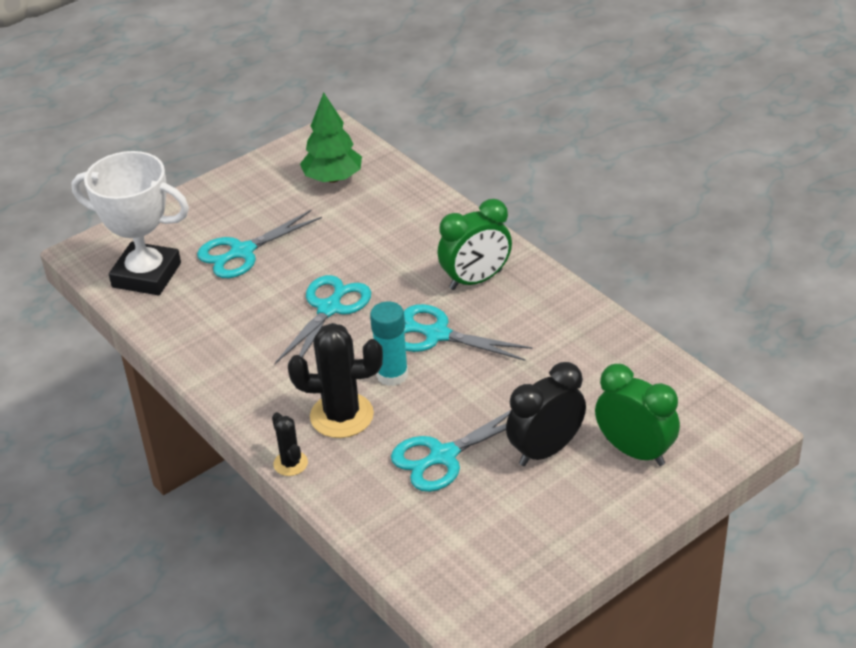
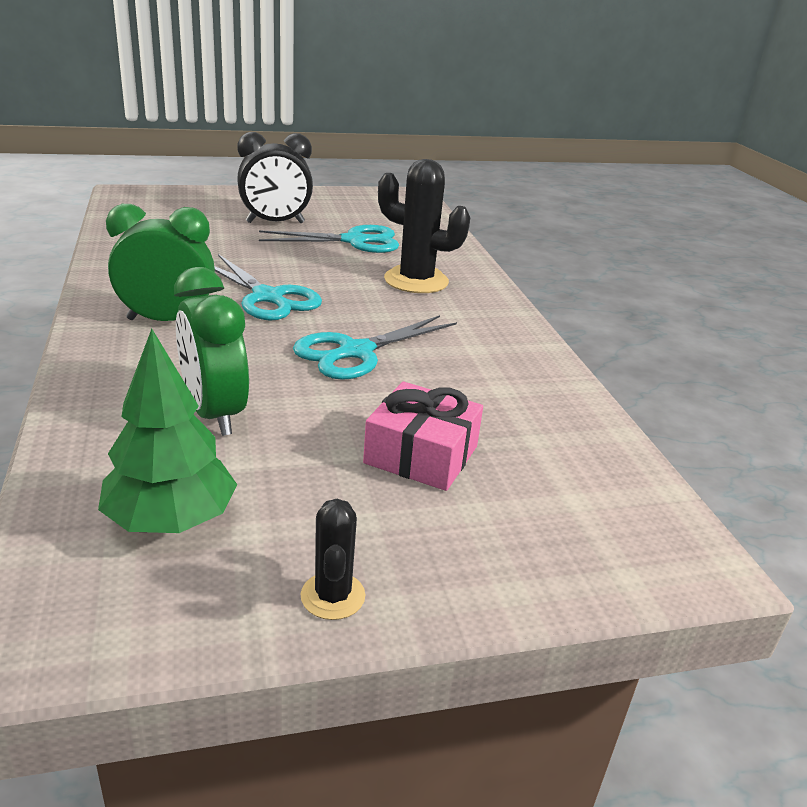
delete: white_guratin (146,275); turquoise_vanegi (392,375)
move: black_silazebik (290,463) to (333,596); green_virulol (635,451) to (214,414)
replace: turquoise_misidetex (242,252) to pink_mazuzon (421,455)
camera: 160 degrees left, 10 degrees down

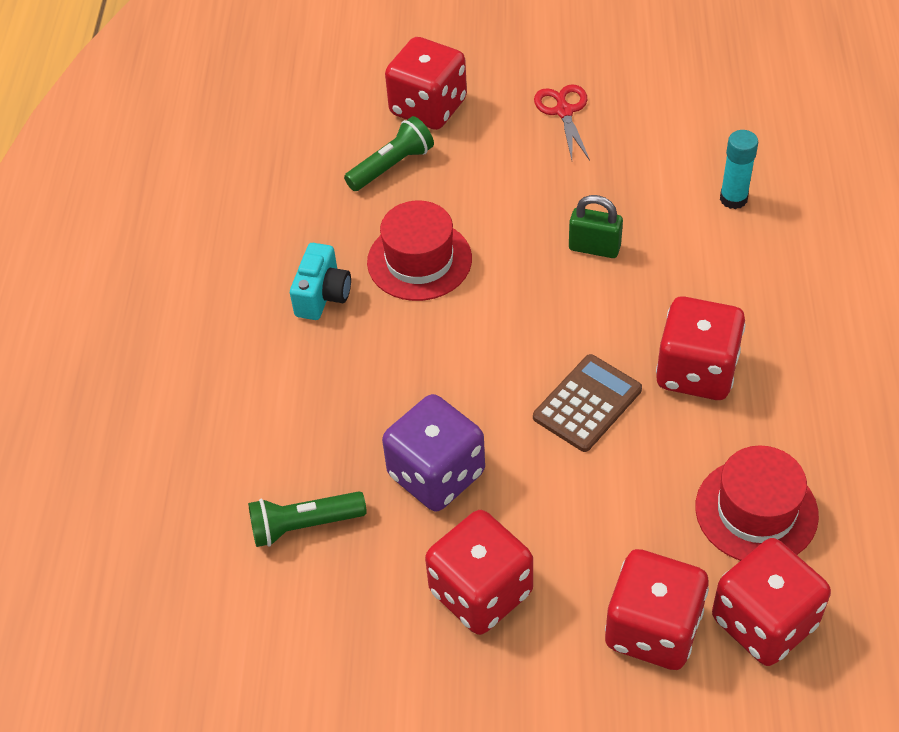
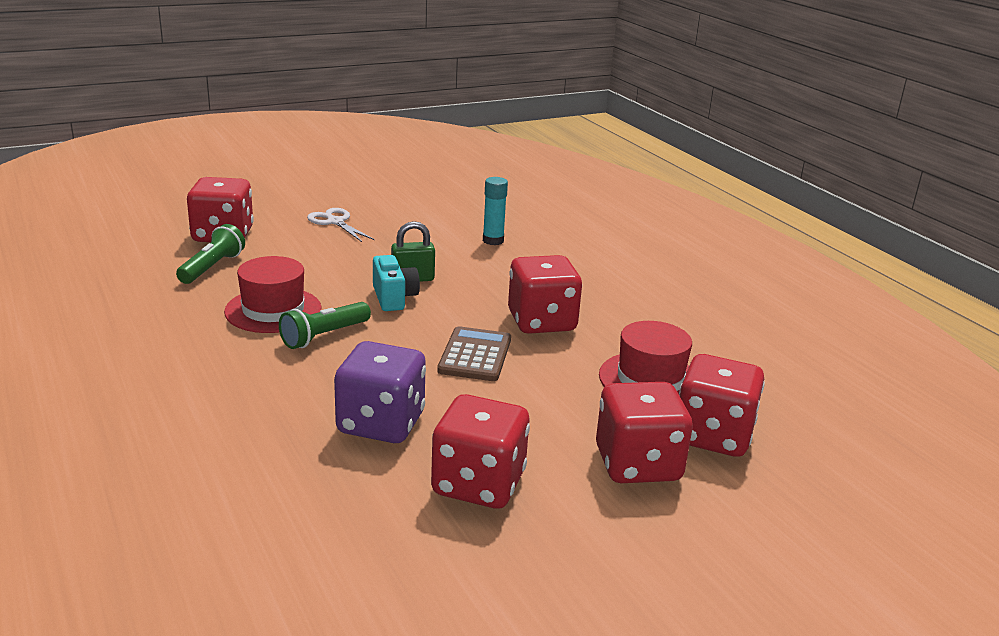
move: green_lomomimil (304,525) to (324,336); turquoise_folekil (323,295) to (394,298)
recolor: red_misidetex (564,111) to white_misidetex (335,222)
camera: 35 degrees left, 25 degrees down

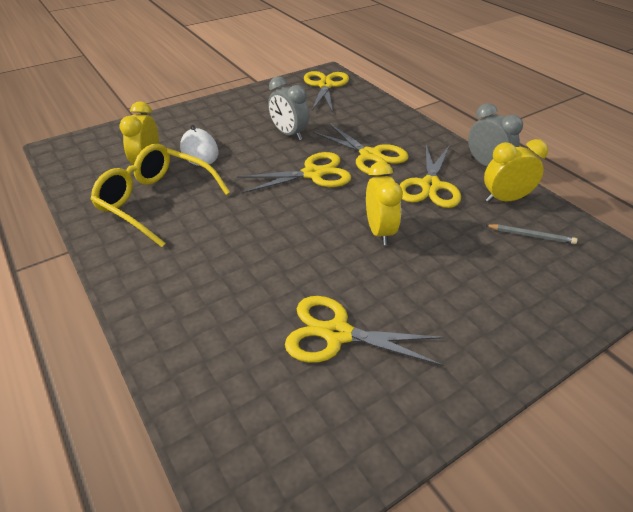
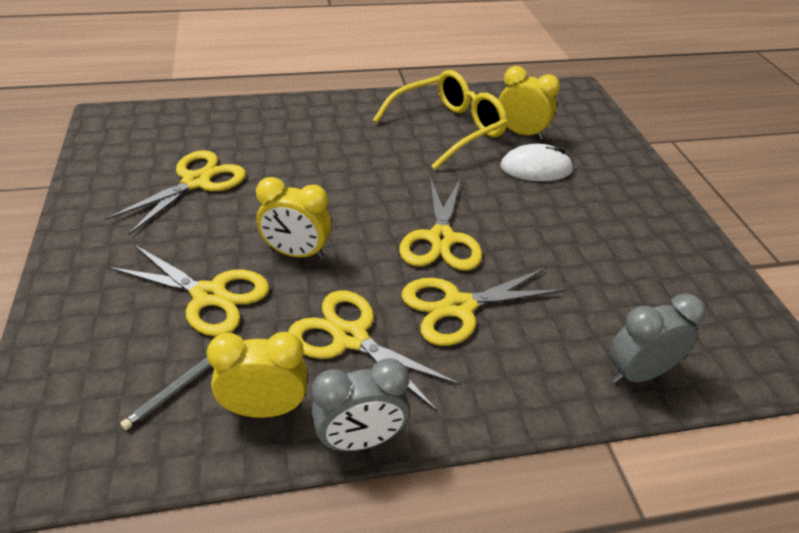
move: grey_virulol (289,134) to (638,373); yellow_misidetex (325,85) to (209,295)
rotate: yellow_virulol (505,199) = (265,408) 105 degrees counterclockwise
camera: 110 degrees right, 0 degrees up

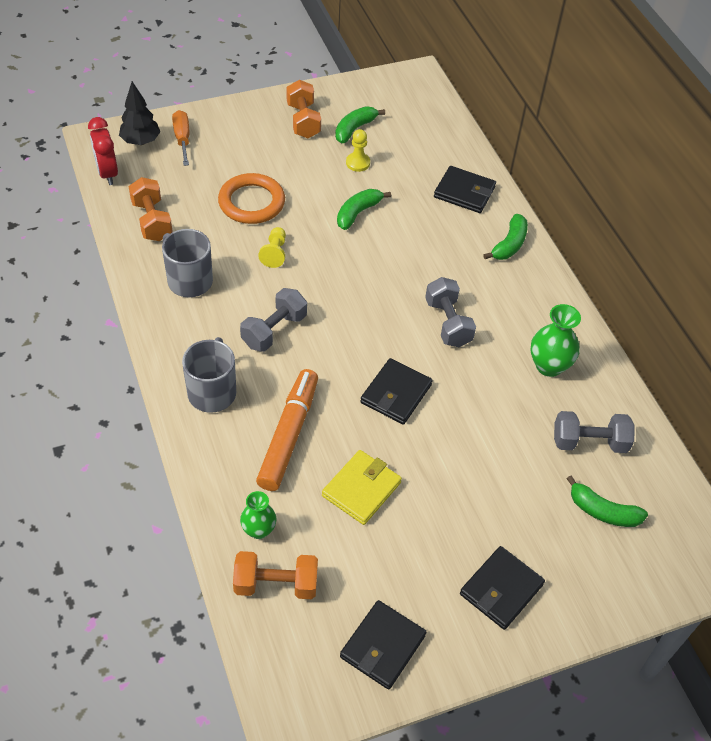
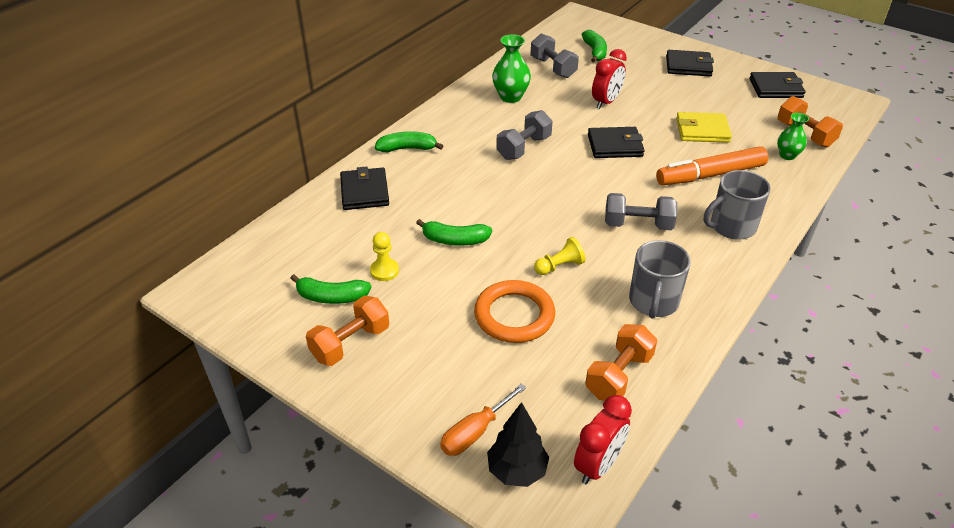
insert: red_virulol (606,102)
camera: 120 degrees left, 10 degrees down

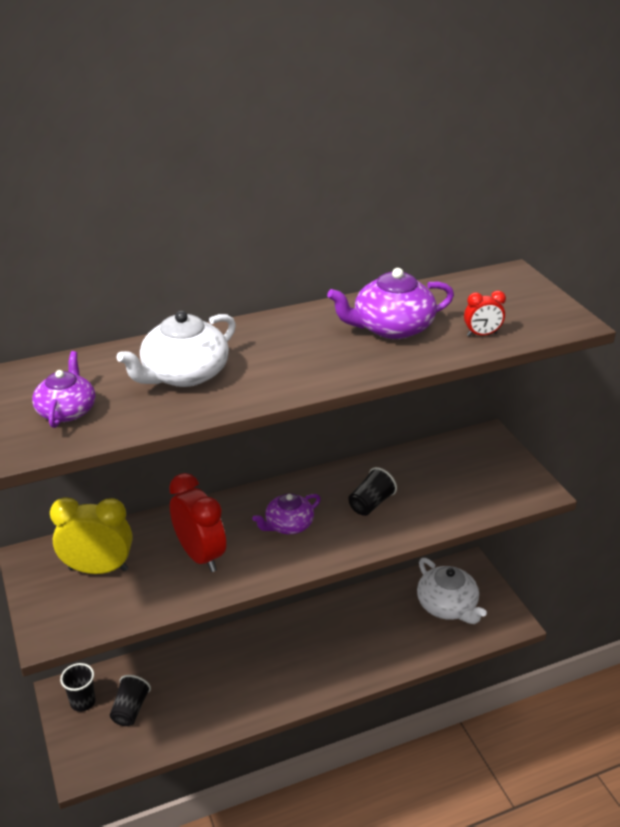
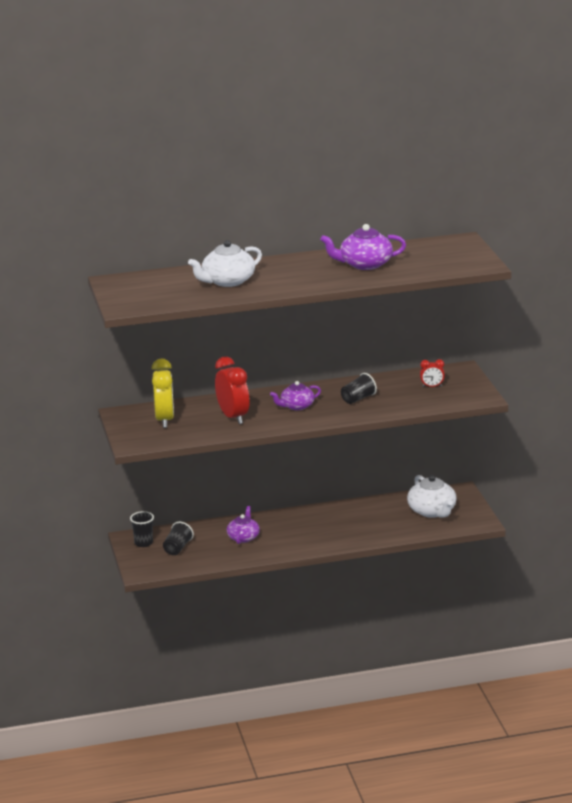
move: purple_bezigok (67,411) to (243,537); red_virulol (482,334) to (432,386)
rotate: yellow_virulol (98,569) = (164,420) 75 degrees clockwise
camera: 10 degrees right, 10 degrees down

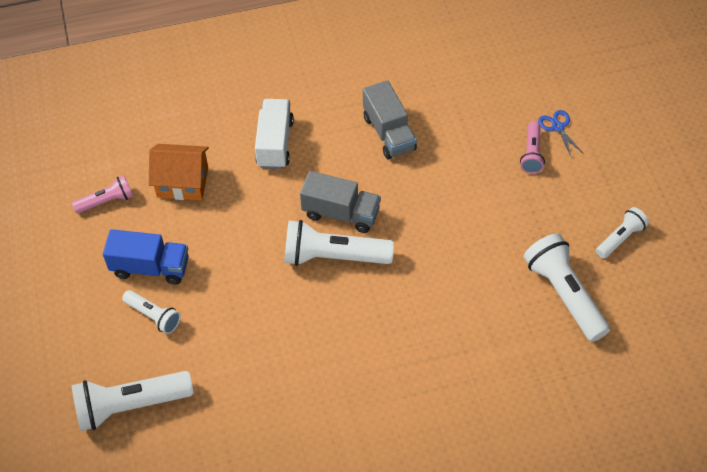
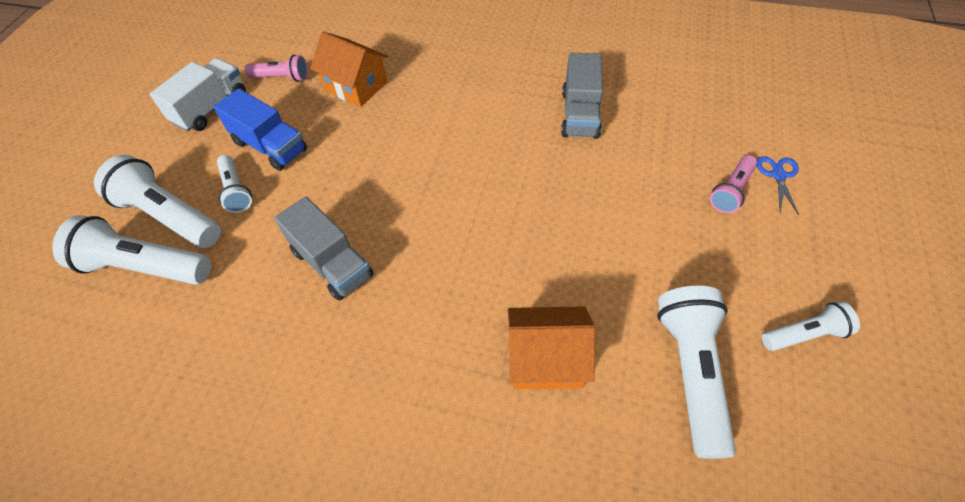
insert: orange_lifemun (546,360)
move: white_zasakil (275,143) to (211,108); white_lomomimil (333,257) to (169,216); grey_zasakil (341,213) to (332,263)
camera: 30 degrees right, 0 degrees up

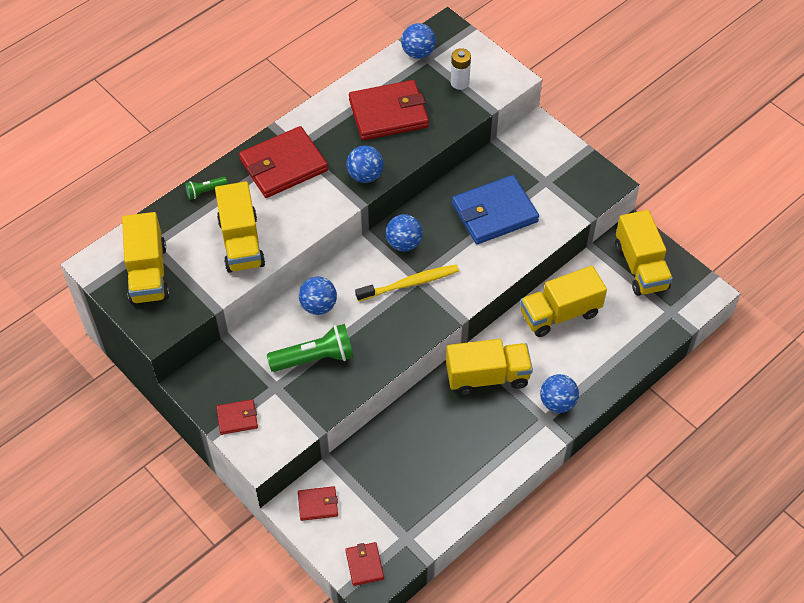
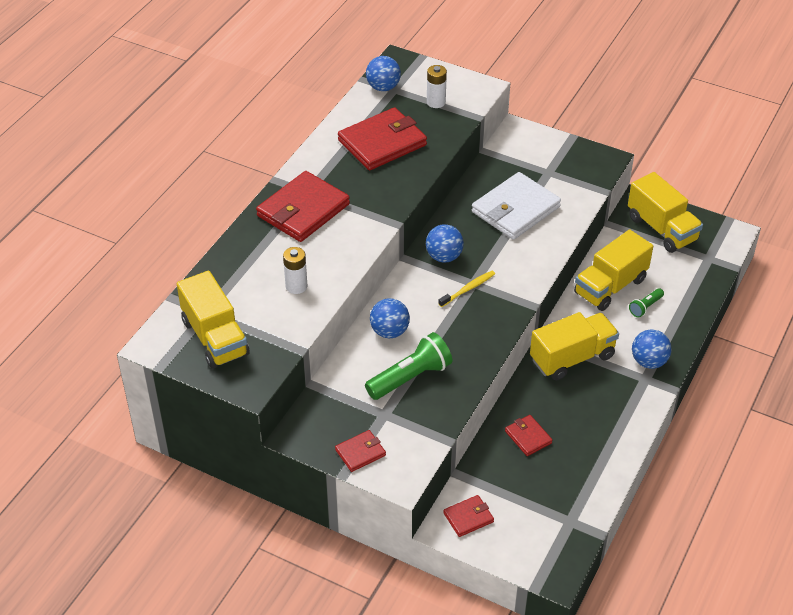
delete: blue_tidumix (365,175)
move: green_lomomimil (205,191) to (645,307); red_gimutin (364,565) to (528,437)
replace: yellow_zasakil (241,242) to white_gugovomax (296,286)
recolor: blue_gimutin (494,212) to white_gimutin (515,209)
resize: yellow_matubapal (410,283) = (468,289) x0.65
camera: 20 degrees left, 10 degrees down

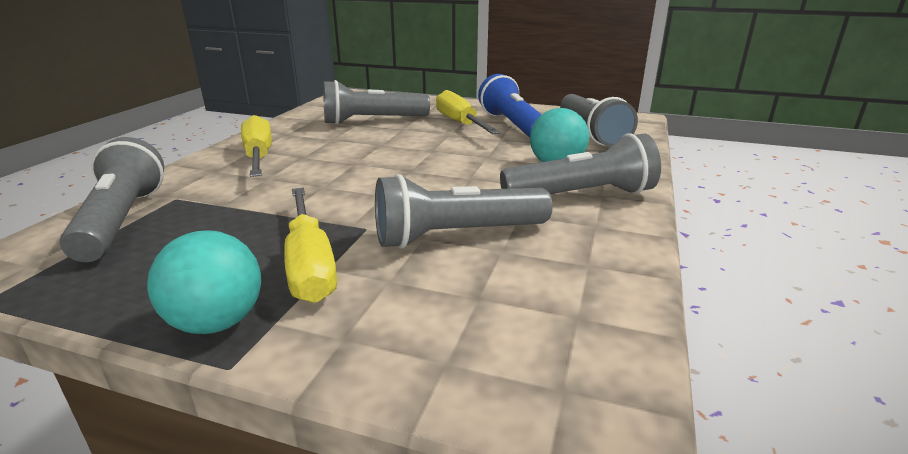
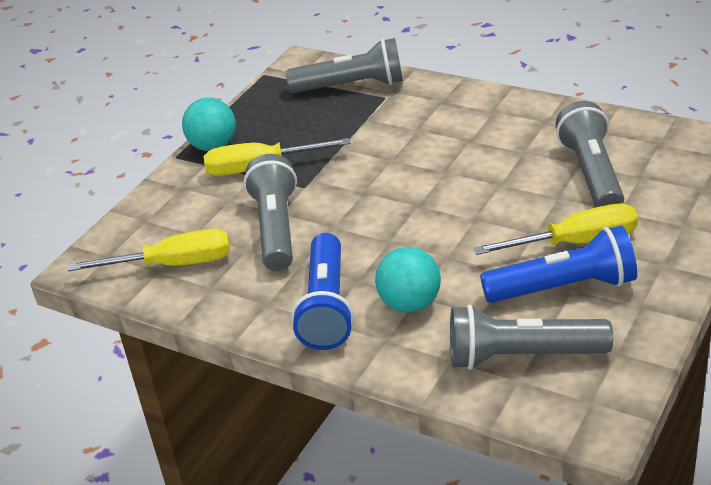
move: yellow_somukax (259,156) to (173,264)
recolor: grey_lomomimil (581,195) to blue_lomomimil (326,307)
camera: 105 degrees right, 10 degrees up

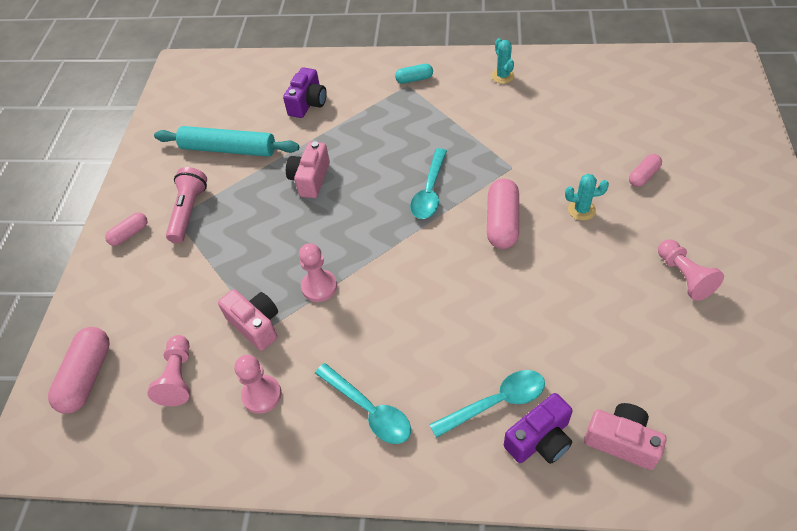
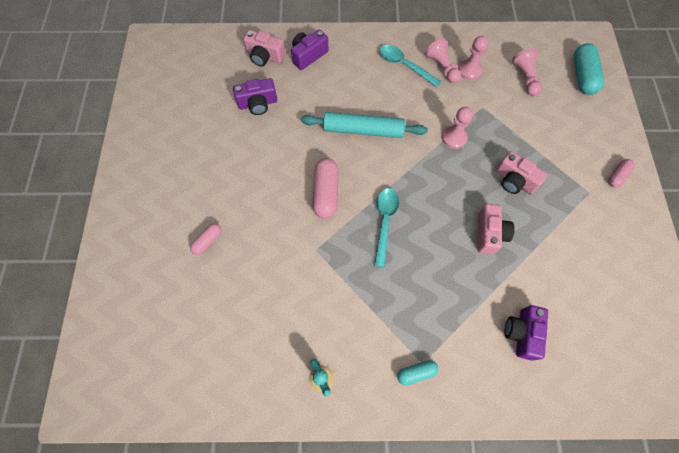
delete: pink_lomomimil (188,211); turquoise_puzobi (496,402); turquoise_silazebik (581,210)
insert: purple_folekil (258,103)
move: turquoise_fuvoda (229,149) to (363,130); pink_folekil (255,325) to (514,181); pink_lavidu (684,276) to (442,67)
recolor: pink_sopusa (87,377) to turquoise_sopusa (582,76)
camera: 170 degrees right, 15 degrees up

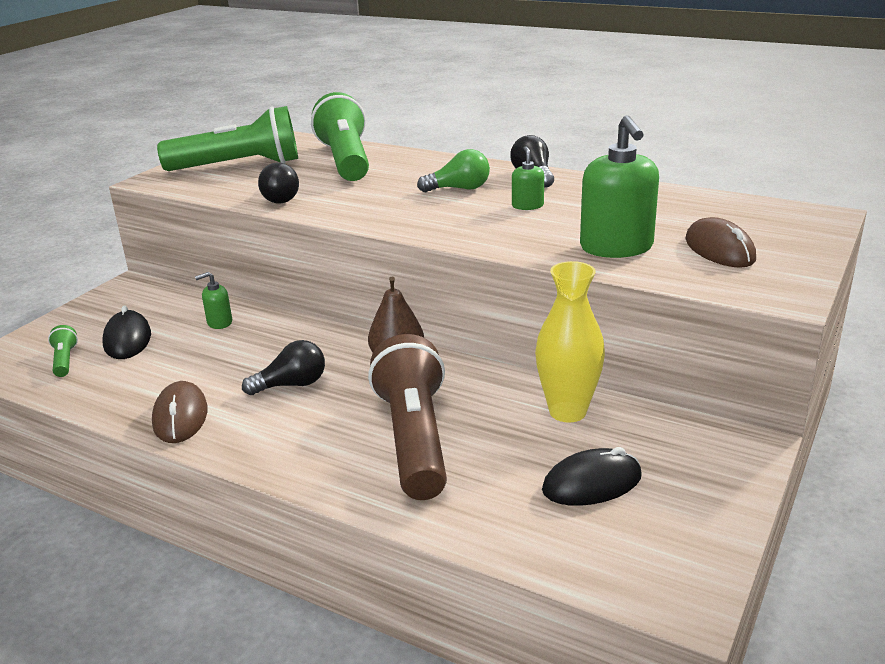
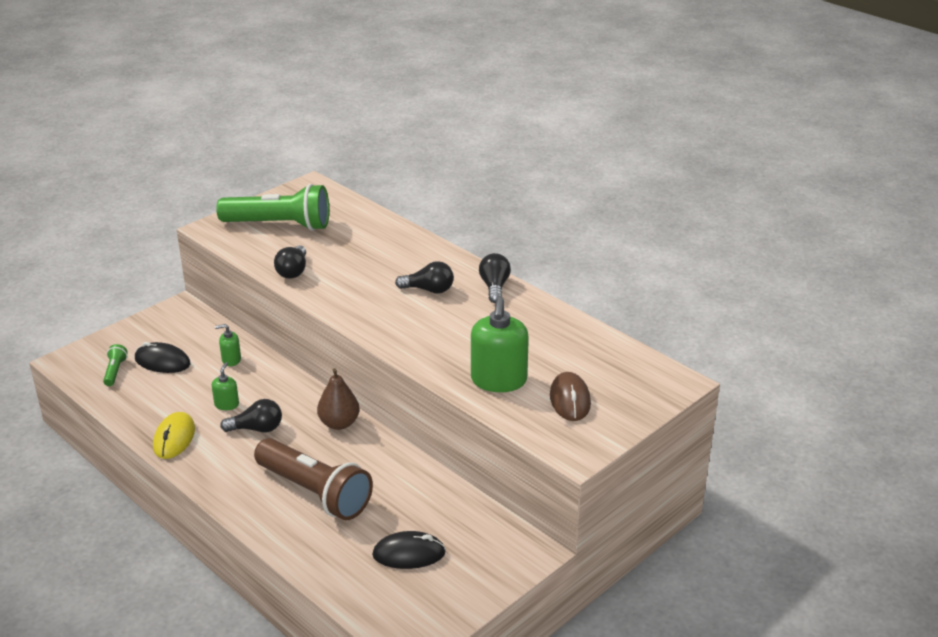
delete: green_lomomimil (345,161); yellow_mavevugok (567,411)
move: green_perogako (527,206) to (227,404)
recolor: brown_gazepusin (180,417) to yellow_gazepusin (174,438); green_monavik (459,189) to black_monavik (429,290)
rotate: black_gazepusin (127,340) = (162,361) 75 degrees counterclockwise; brown_lomomimil (413,439) = (315,492) 120 degrees clockwise
camera: 15 degrees right, 5 degrees up

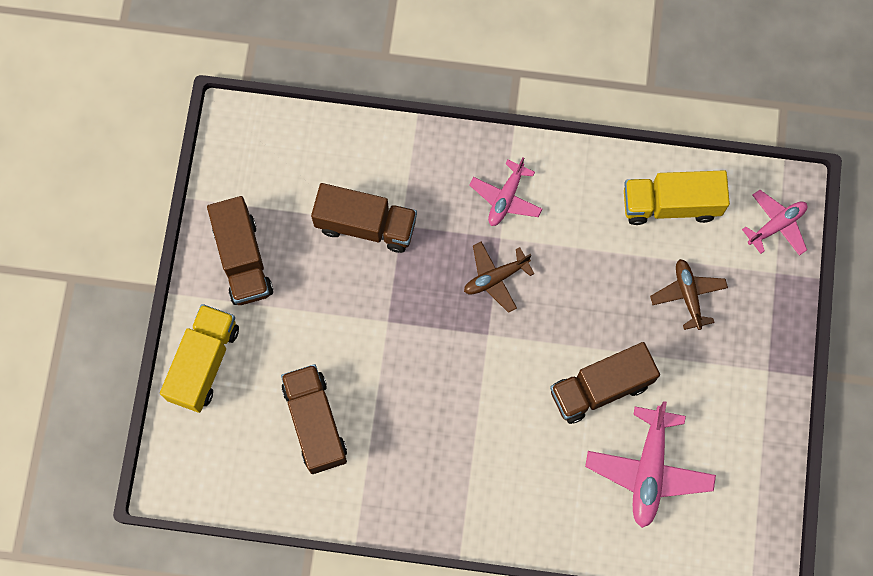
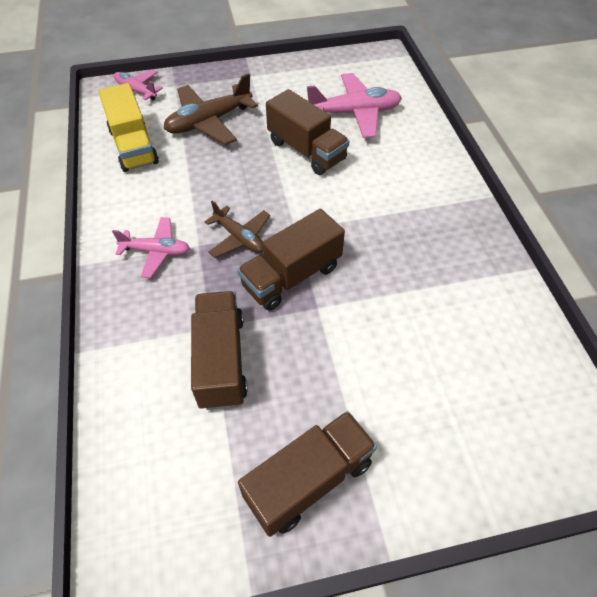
delete: yellow_zasakil (204,363)
move: brown_zasakil (315,423) to (292,276)
resize: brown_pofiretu (688,295) = (209,122) x1.61
camera: 110 degrees left, 20 degrees down

